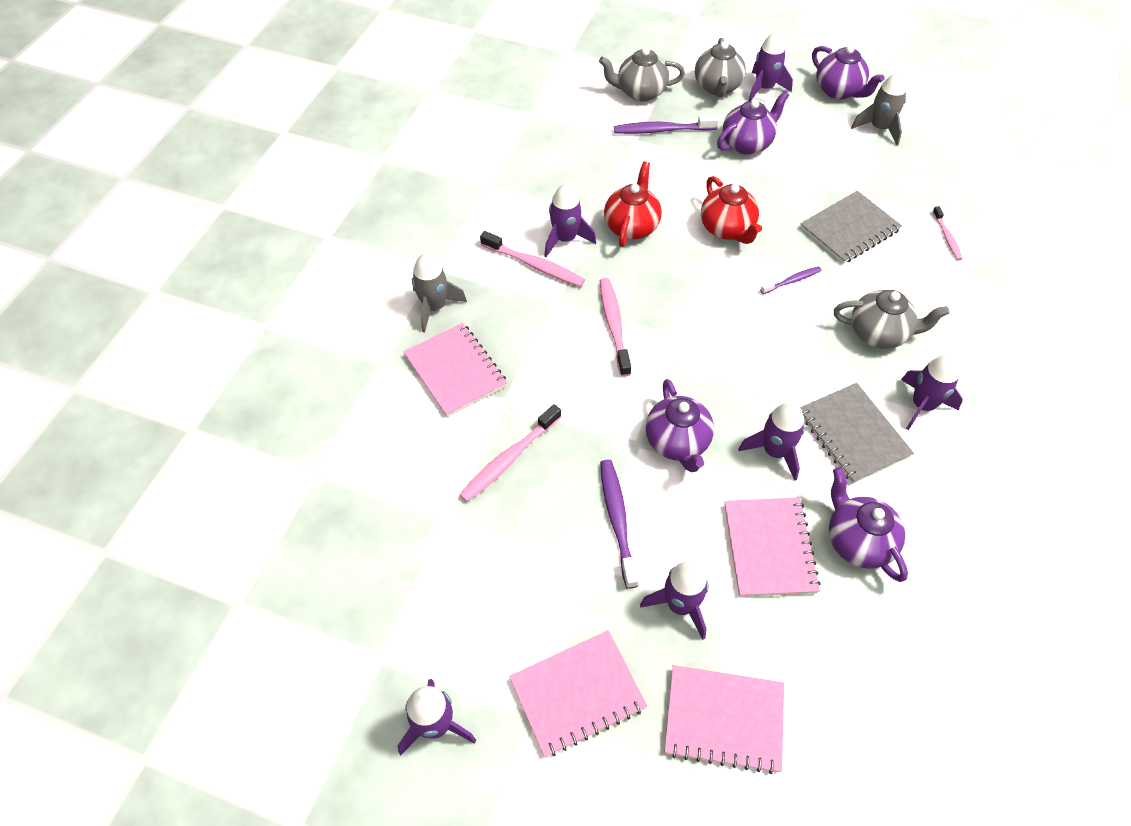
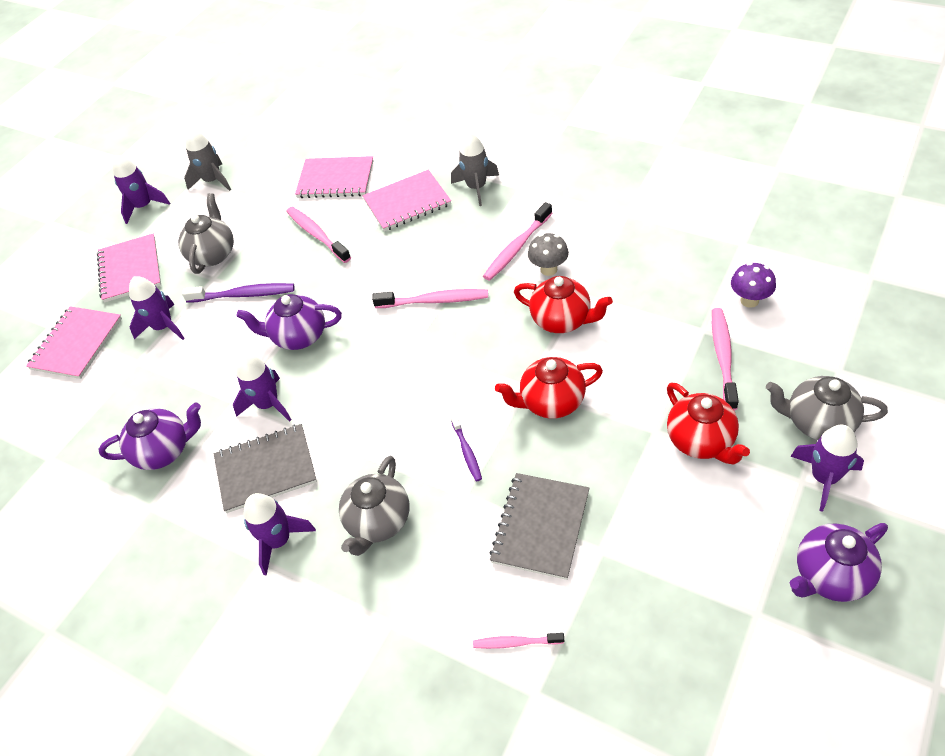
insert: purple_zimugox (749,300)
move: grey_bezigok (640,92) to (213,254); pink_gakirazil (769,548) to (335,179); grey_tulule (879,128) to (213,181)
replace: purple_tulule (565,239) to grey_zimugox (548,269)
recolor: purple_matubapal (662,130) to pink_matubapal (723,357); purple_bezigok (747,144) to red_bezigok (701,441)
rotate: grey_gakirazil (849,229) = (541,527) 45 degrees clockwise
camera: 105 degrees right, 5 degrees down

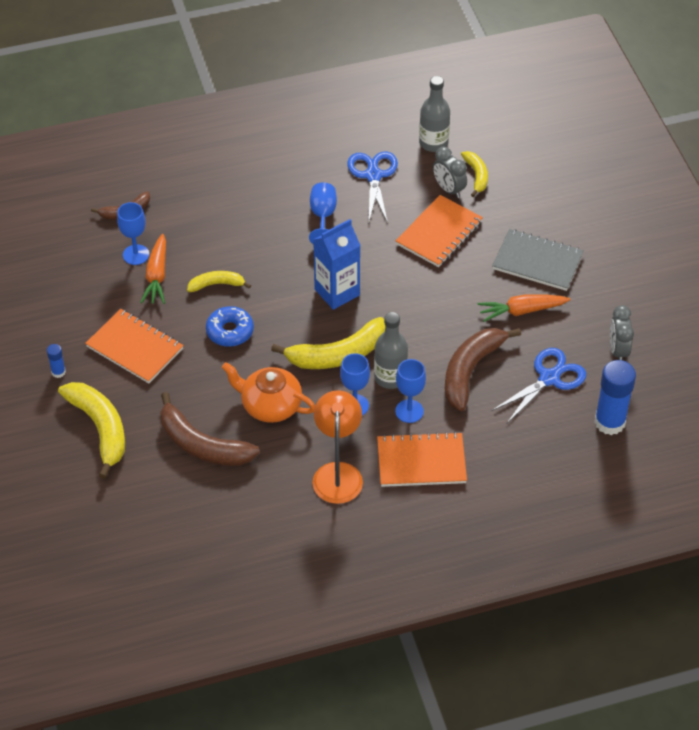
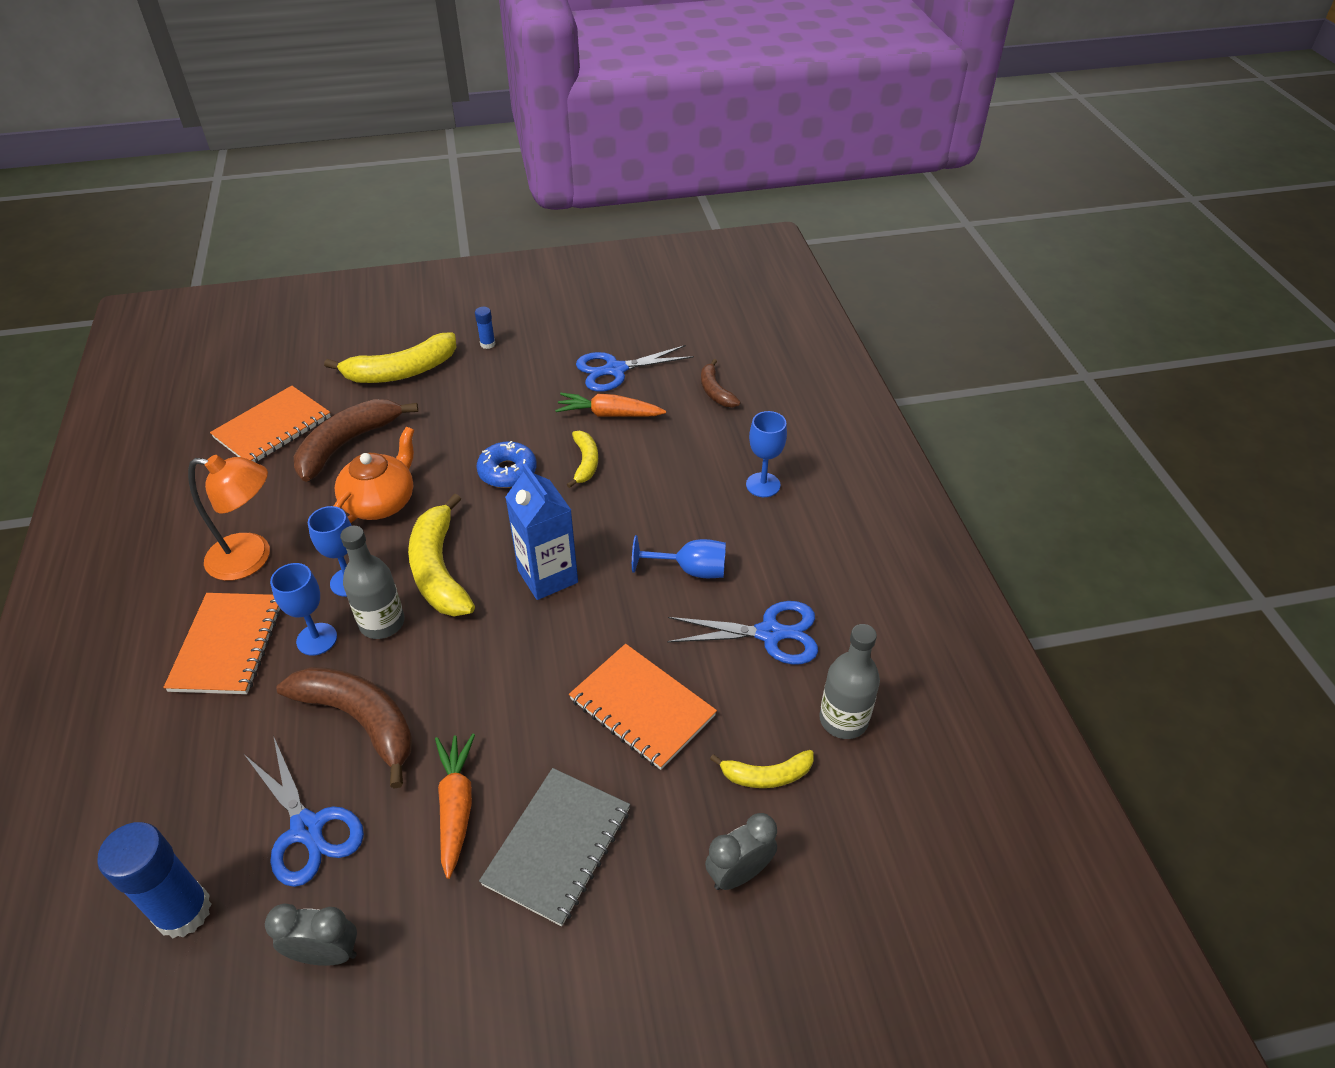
insert: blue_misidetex (615,370)
move: orange_gakirazil (135,348) to (273,428); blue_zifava (136,255) to (763,485); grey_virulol (449,189) to (739,873)
camera: 95 degrees right, 5 degrees down

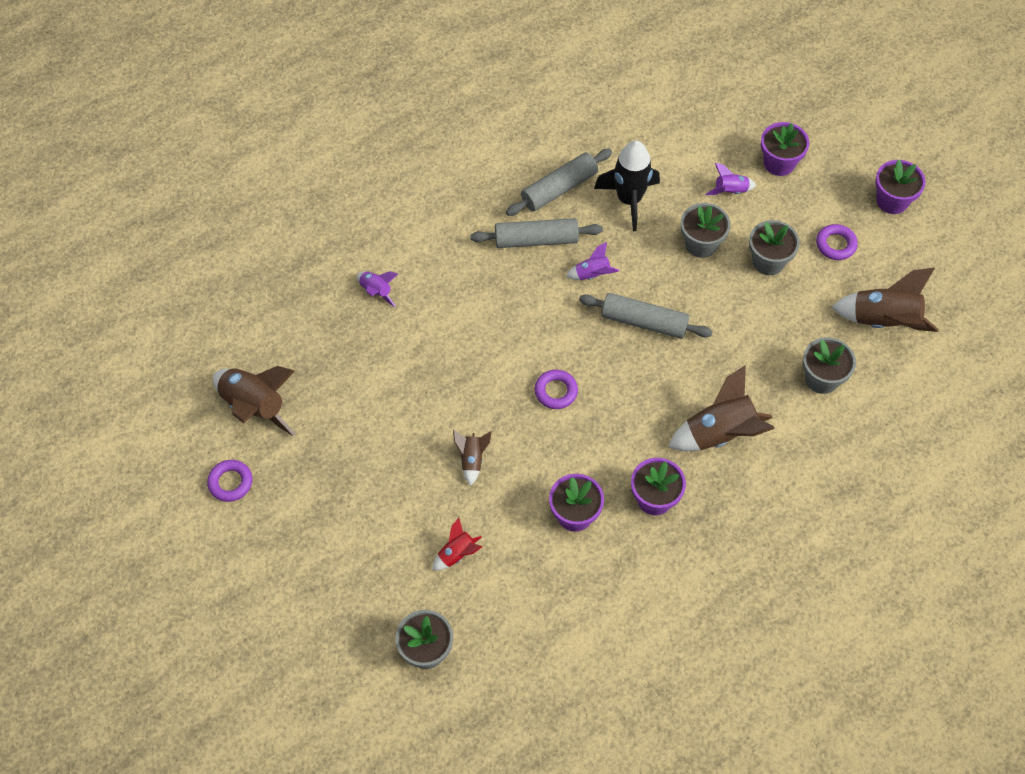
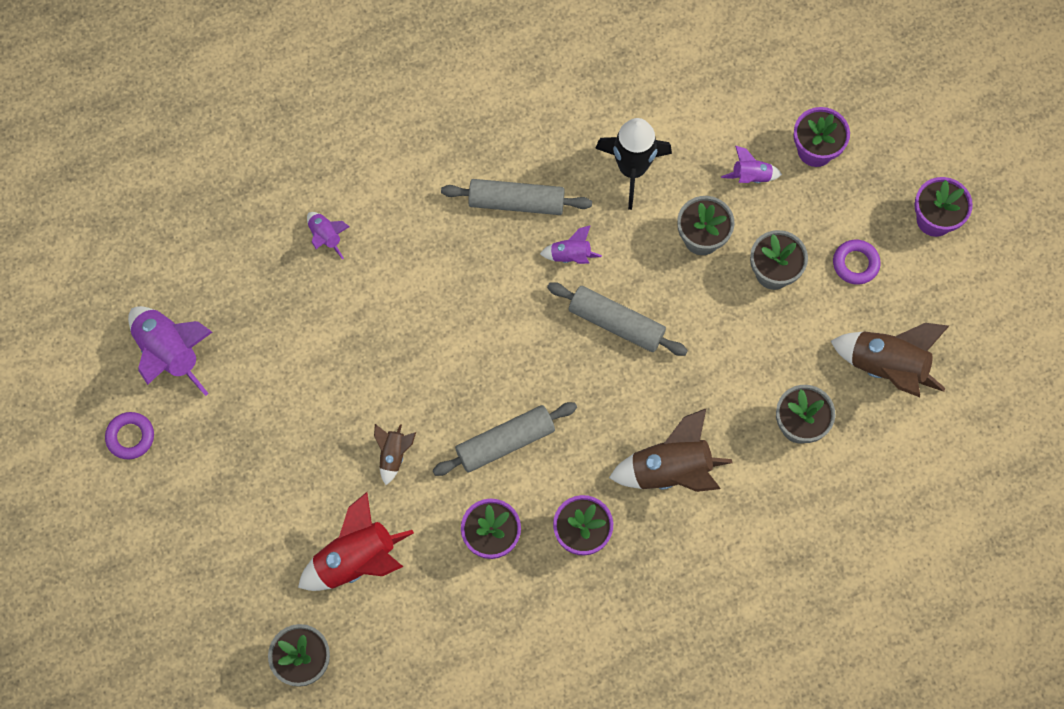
delete: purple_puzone (556,391)
move: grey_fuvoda (559,189) to (505,442)
recolor: brown_tulule (255,407) to purple_tulule (170,353)
resize: red_tulule (457,554) = (356,560) x1.93
camera: 10 degrees right, 10 degrees up

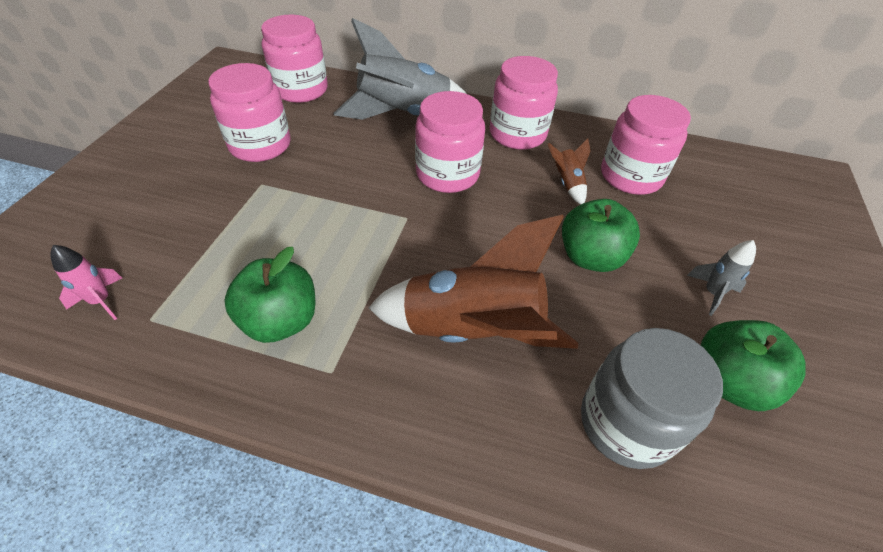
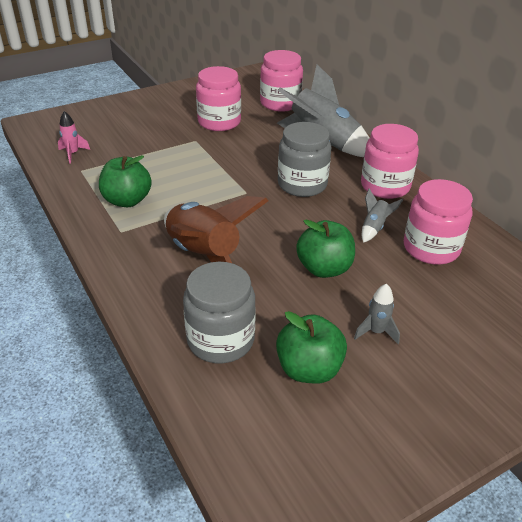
recolor: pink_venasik (447,174) to grey_venasik (302,184); brown_tulule (567,184) to grey_tulule (374,228)
camera: 45 degrees right, 10 degrees down

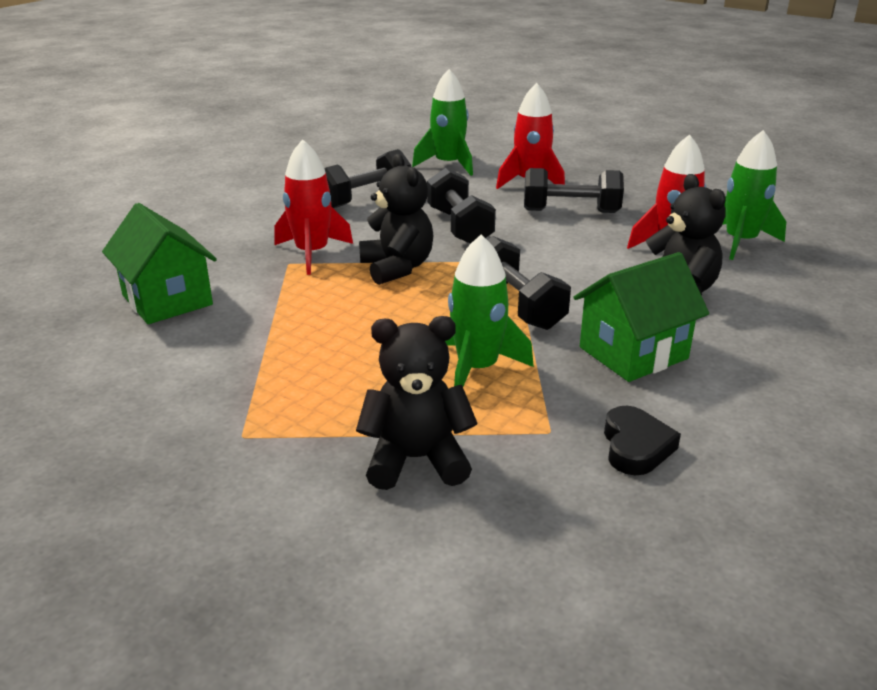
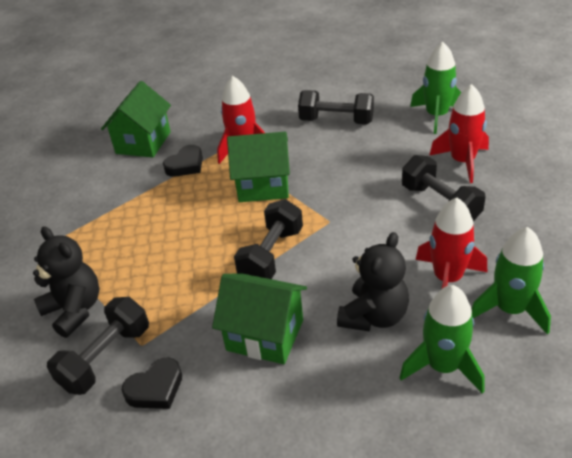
insert: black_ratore (186,165)
move: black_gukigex (459,226) to (106,358); green_tulule (477,369) to (442,366)
replace: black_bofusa (397,268) to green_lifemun (263,186)
camera: 55 degrees right, 10 degrees up

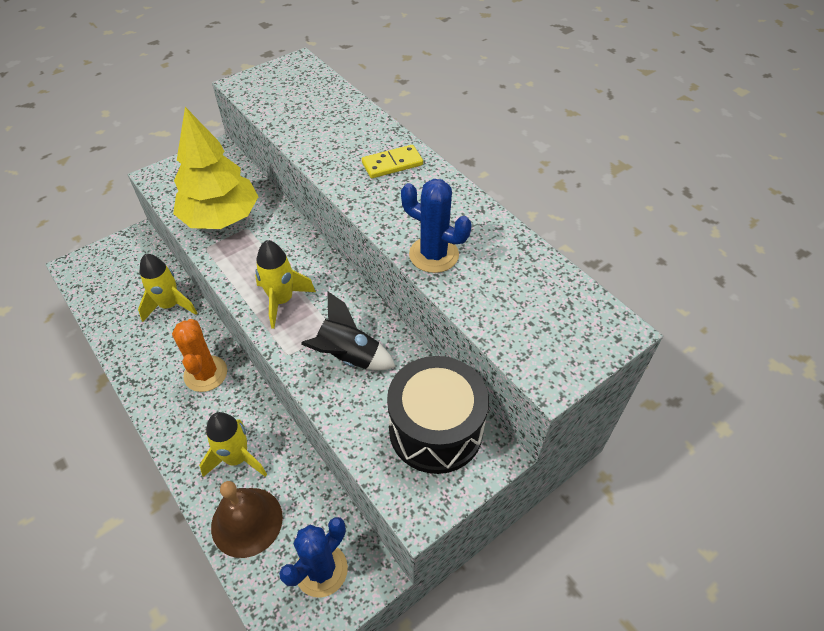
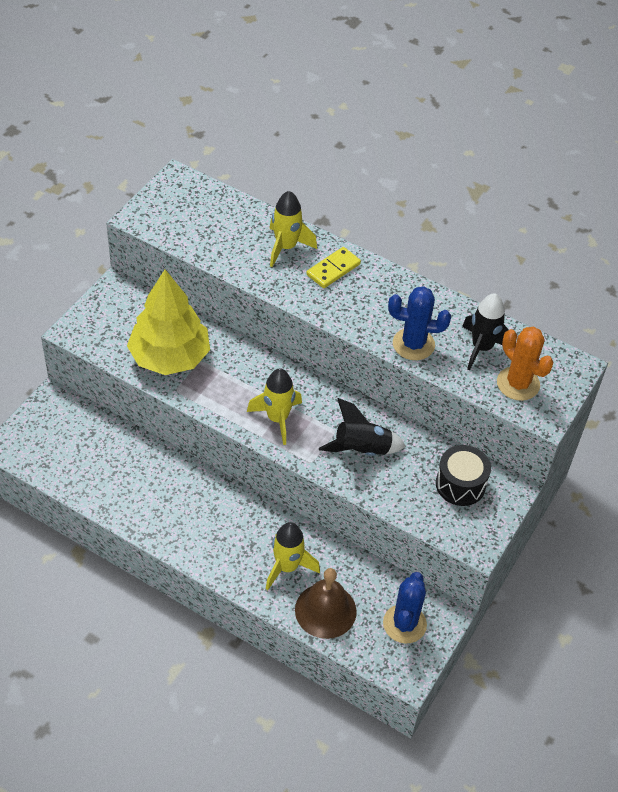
insert: black_tulule (481,348)
move: yellow_tulule (170,305) to (286,247); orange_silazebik (206,374) to (518,384)
resize: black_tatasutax (435,429) = (460,484) x0.65
camera: 25 degrees left, 0 degrees up

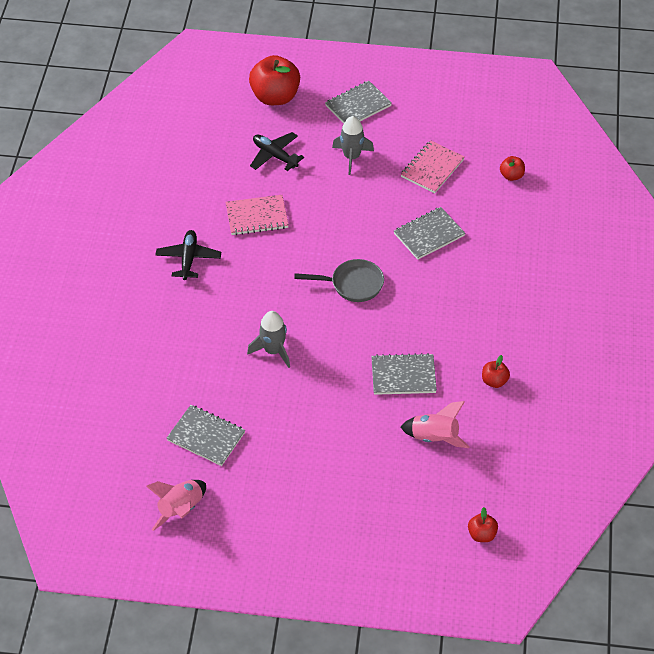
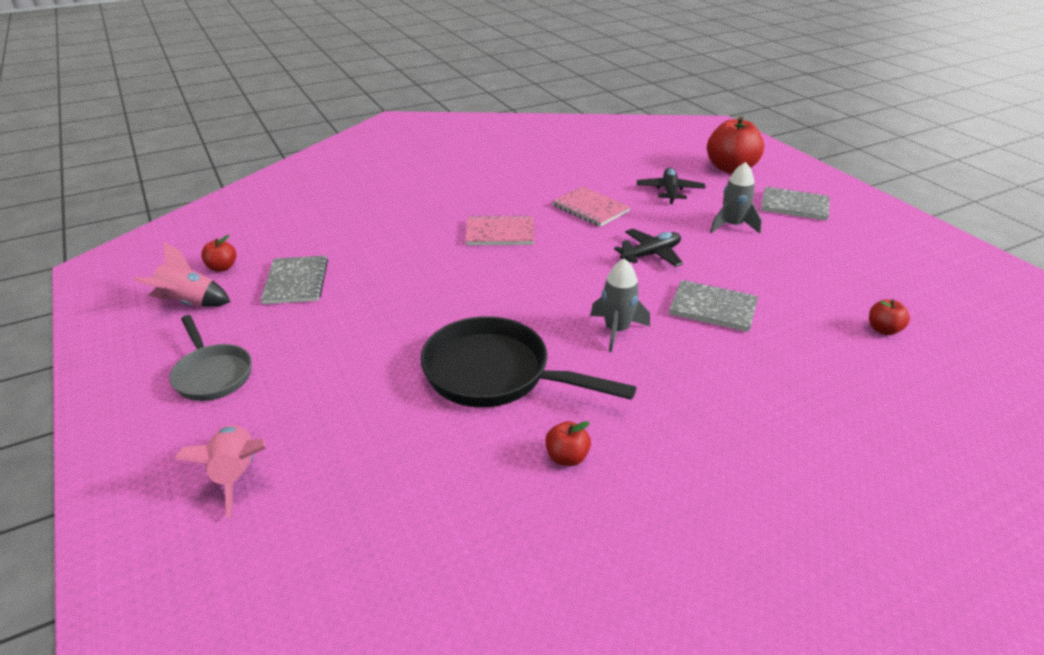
move: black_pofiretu (188,259) to (651,254); grey_tulule (273,351) to (616,330); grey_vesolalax (352,284) to (212,374); pink_gakirazil (432,168) to (500,233); pink_tulule (434,437) to (237,475); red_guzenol (481,534) to (222,267)
replace: grey_gakirazil (403,376) to black_vesolalax (495,374)
camera: 55 degrees right, 15 degrees down

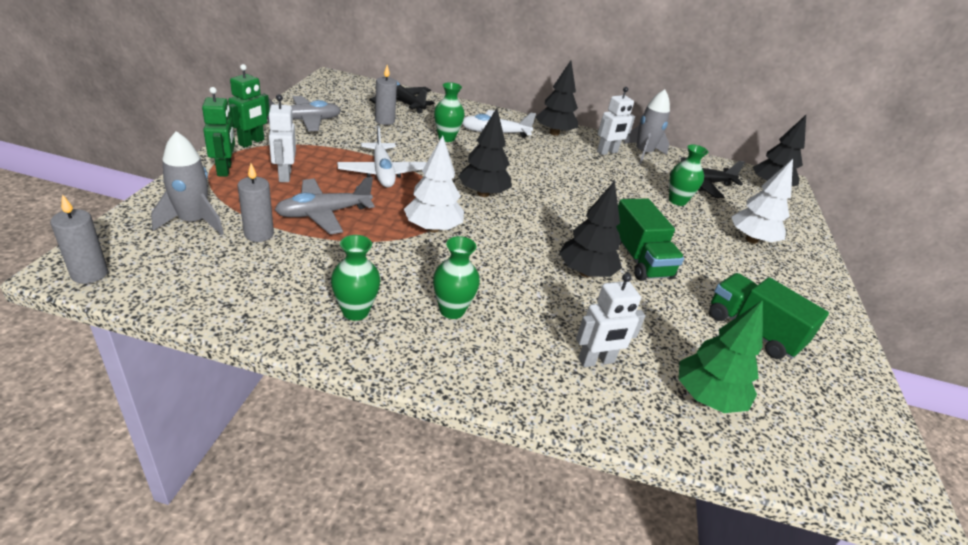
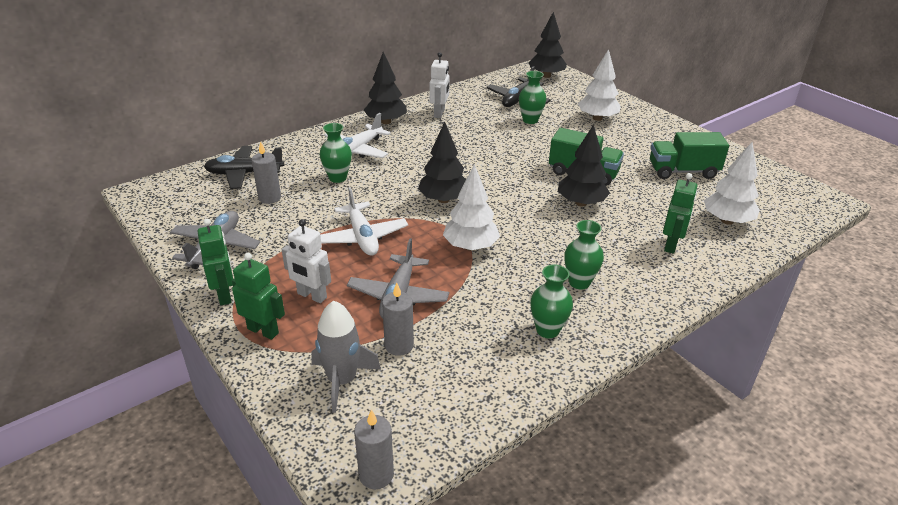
delete: grey_tulule (643,153)
recolor: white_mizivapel (596,361) to green_mizivapel (671,245); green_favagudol (707,397) to white_favagudol (727,221)
rotate: white_pofiretu (382,173) = (362,237) 45 degrees clockwise
camera: 45 degrees left, 0 degrees up

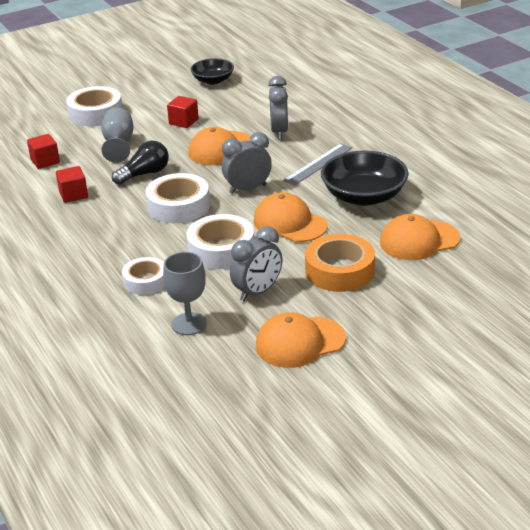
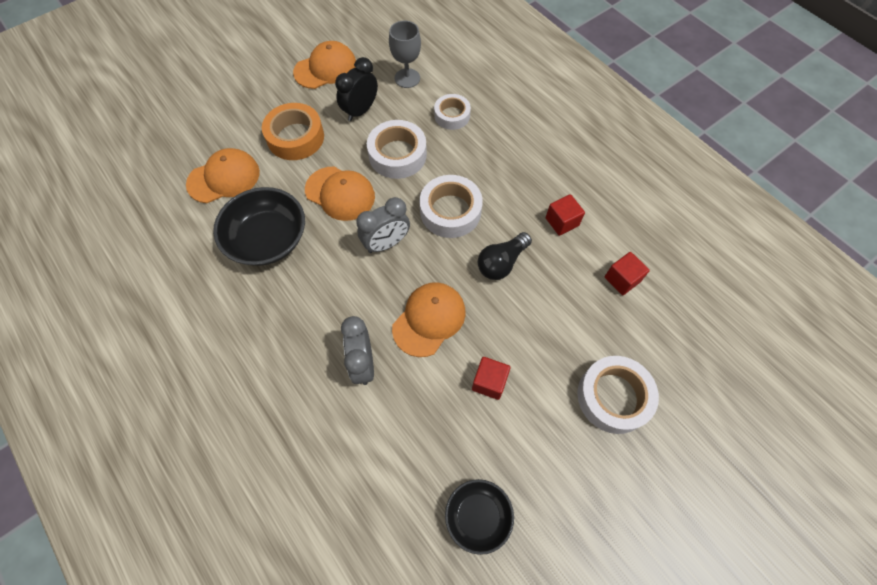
delete: grey_zifava (119,144); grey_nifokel (318,164)
recolor: grey_virulol (257,292) to black_virulol (360,111)
camera: 170 degrees right, 30 degrees up

